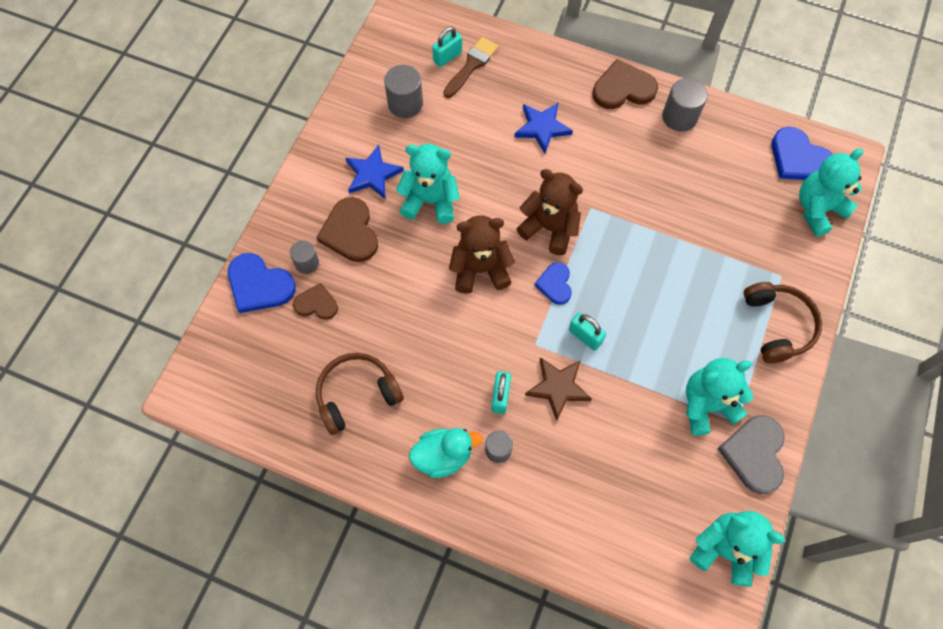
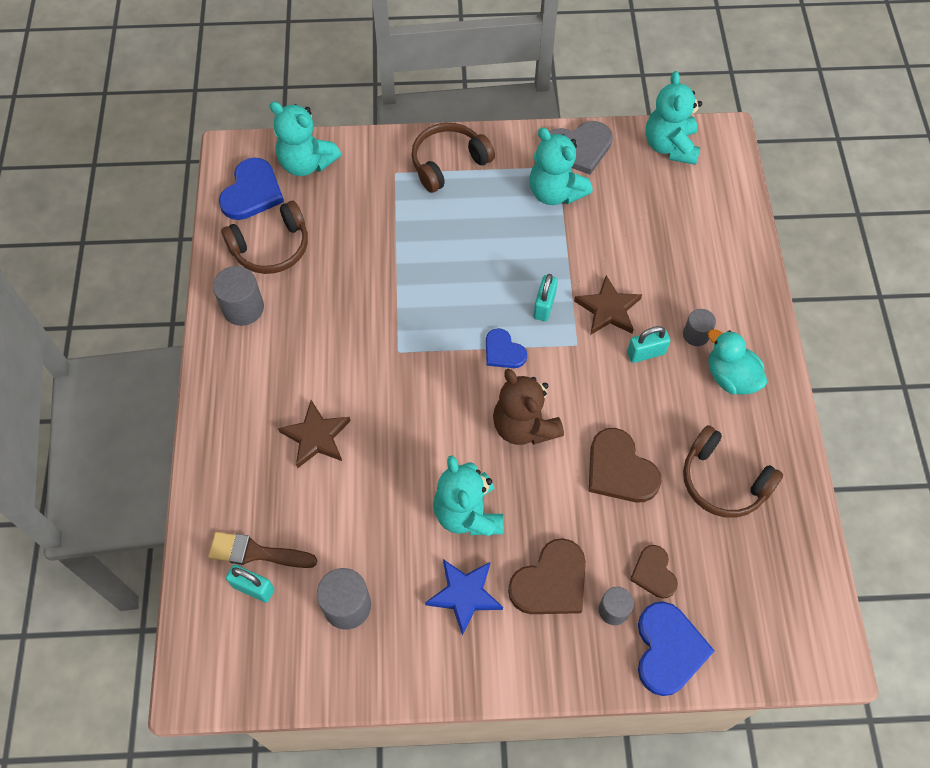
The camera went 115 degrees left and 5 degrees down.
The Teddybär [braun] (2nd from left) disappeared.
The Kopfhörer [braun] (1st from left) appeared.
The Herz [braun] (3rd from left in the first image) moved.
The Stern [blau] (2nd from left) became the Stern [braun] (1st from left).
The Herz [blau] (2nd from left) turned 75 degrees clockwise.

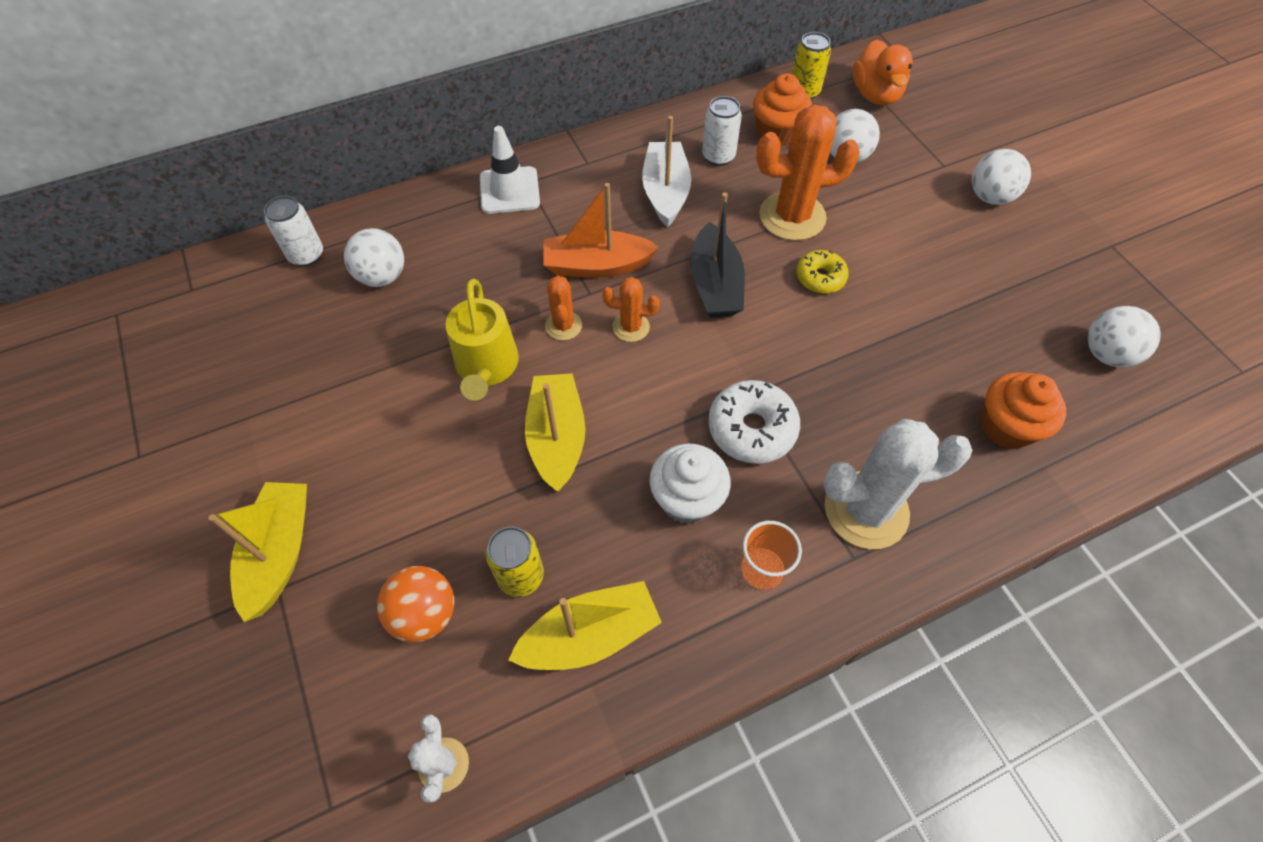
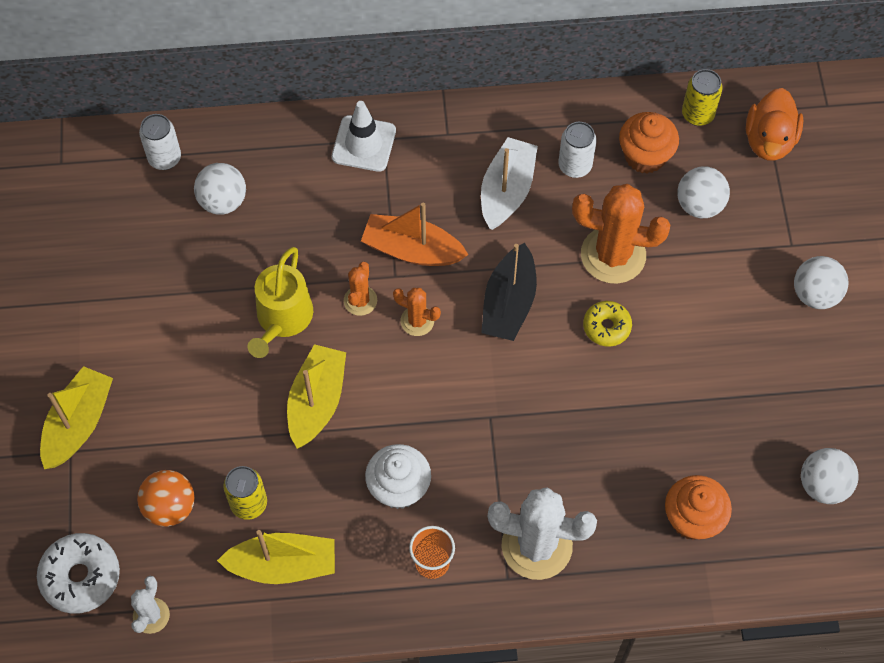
The camera went 20 degrees right and 5 degrees up.
The Donut [weiß] moved.

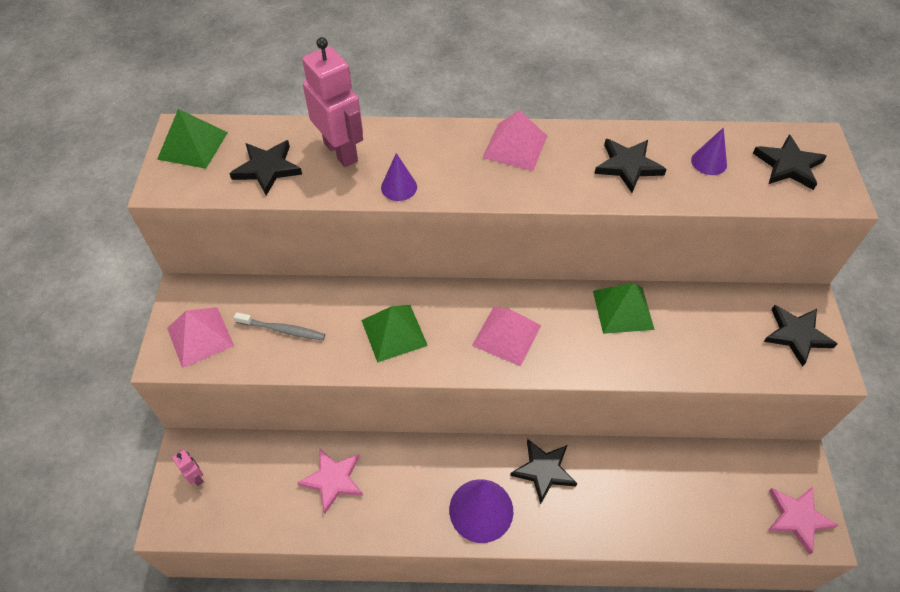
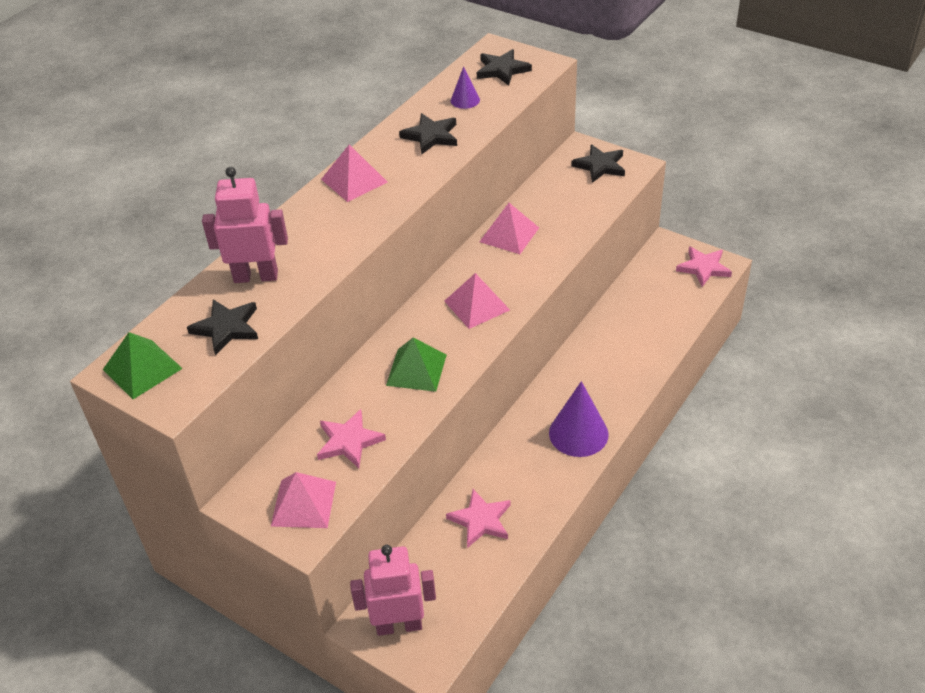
The camera went 55 degrees left and 10 degrees down.
The Kegel [lila] (1st from left) disappeared.
The Stern [schwarz] (2nd from left) disappeared.
The Zahnbürste [grau] was replaced by the Stern [rosa] (1st from left).
The Pyramide [grün] (3rd from left) became the Pyramide [rosa] (4th from left).
The Roboter [rosa] (1st from left in the first image) changed to 2.18 times the size.

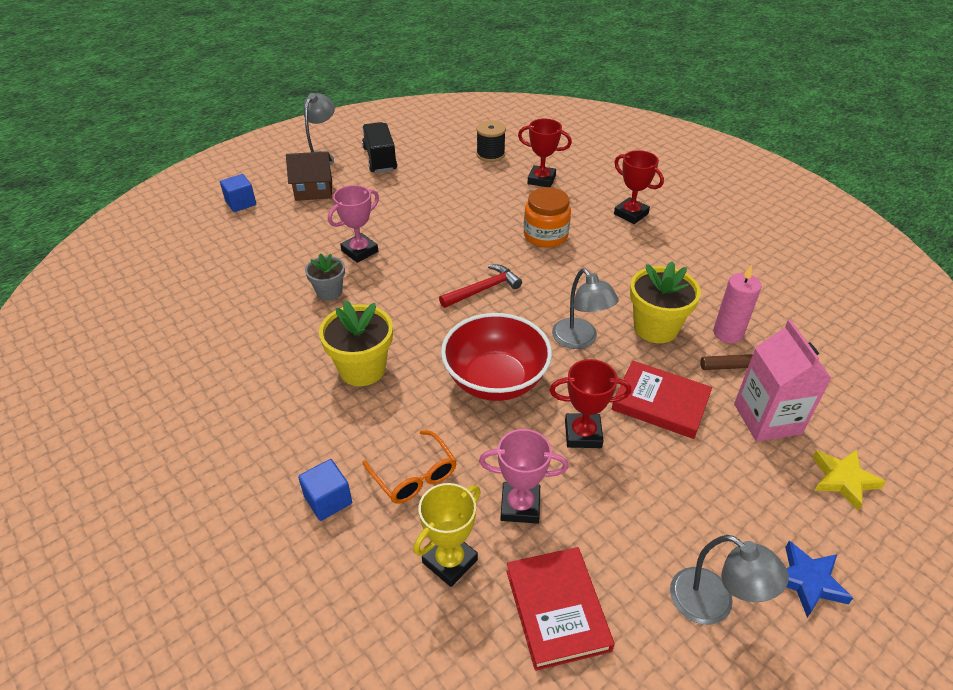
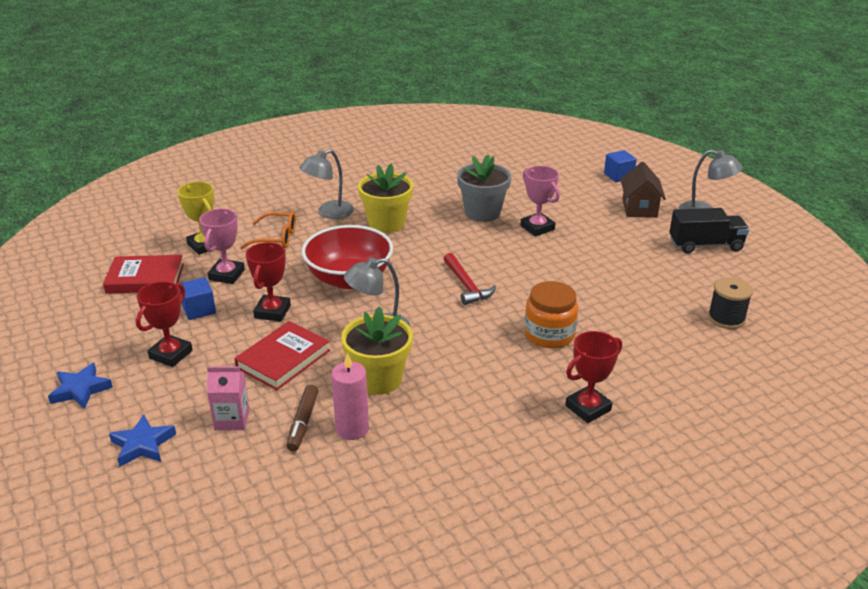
The camera went 100 degrees right and 10 degrees down.
The Kubus [blau] (2nd from left in the first image) moved.
The Pokal [rot] (1st from left) moved.
The Lampe [grau] (3rd from left in the first image) moved.
The Stern [gelb] became the Stern [blau] (2nd from left).
The Brille [orange] turned 150 degrees counterclockwise.
The Blumentopf [grau] changed to 1.63 times the size.
The Getränkekarton [rosa] changed to 0.62 times the size.

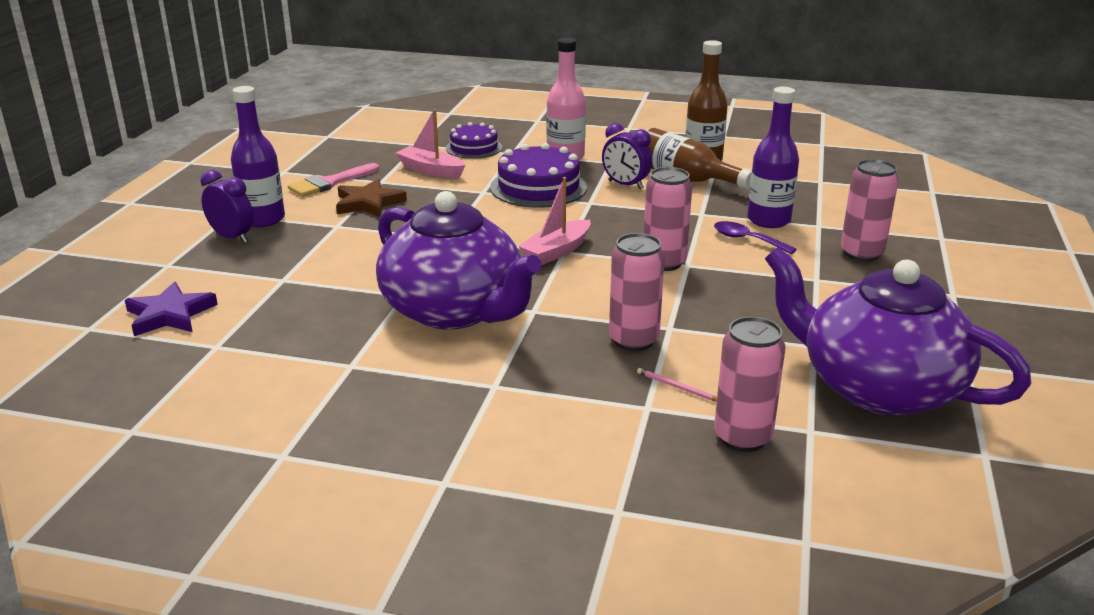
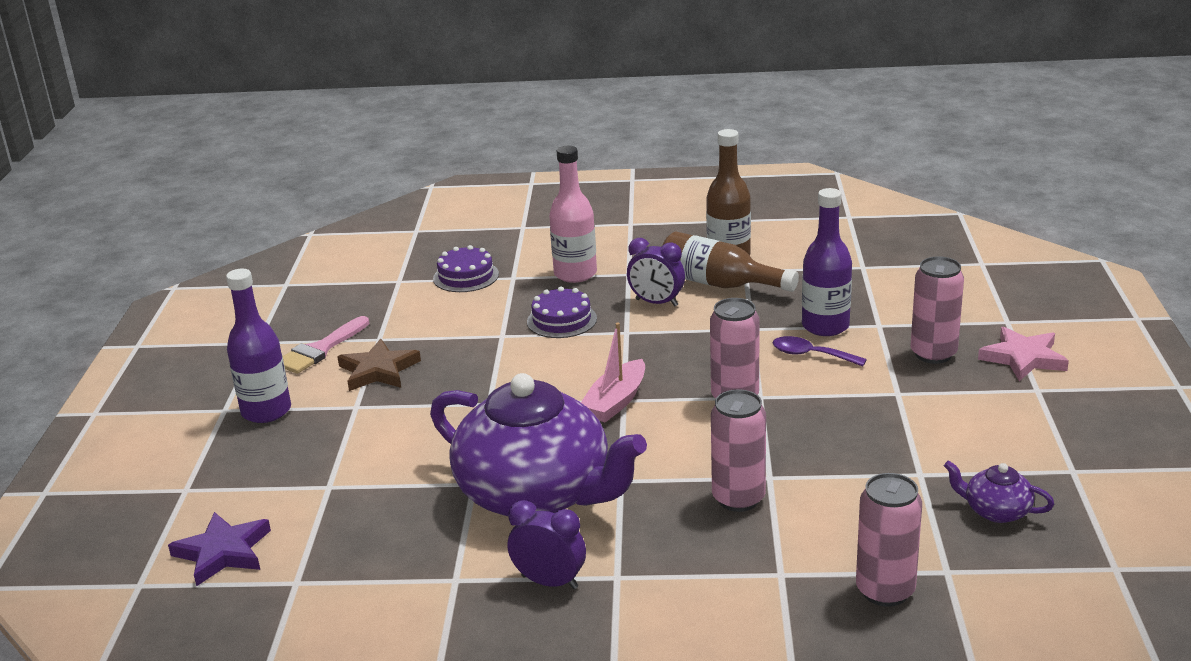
The camera went 10 degrees left and 0 degrees up.
The Boot [rosa] (1st from left) disappeared.
The Bleistift [rosa] disappeared.
The Stern [rosa] appeared.
The Wecker [lila] (1st from left) moved.
The Kuchen [lila] (2nd from left) changed to 0.64 times the size.
The Teekanne [lila] (2nd from left) changed to 0.40 times the size.

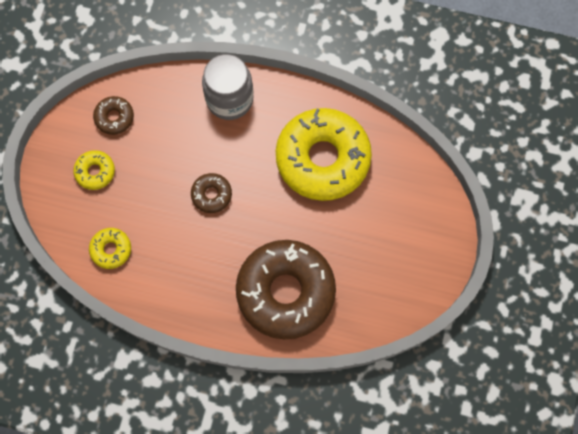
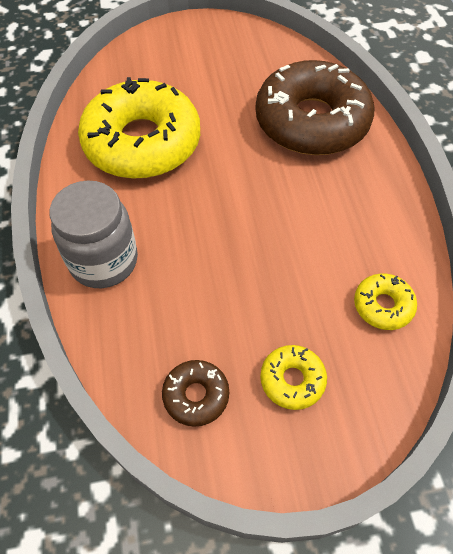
The camera went 115 degrees left and 15 degrees down.
The Donut [braun] (2nd from left) disappeared.

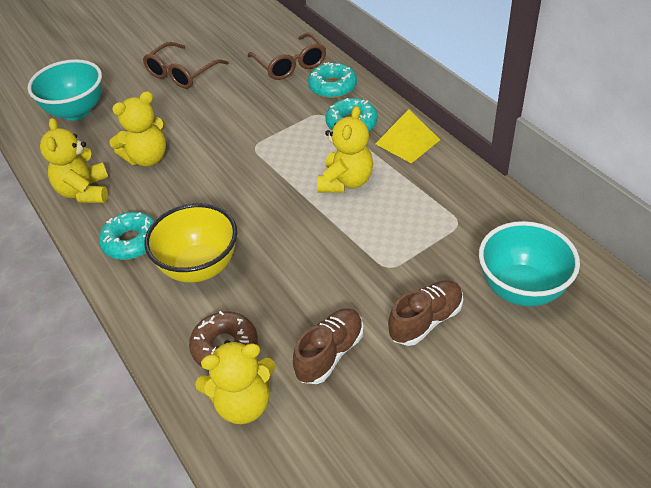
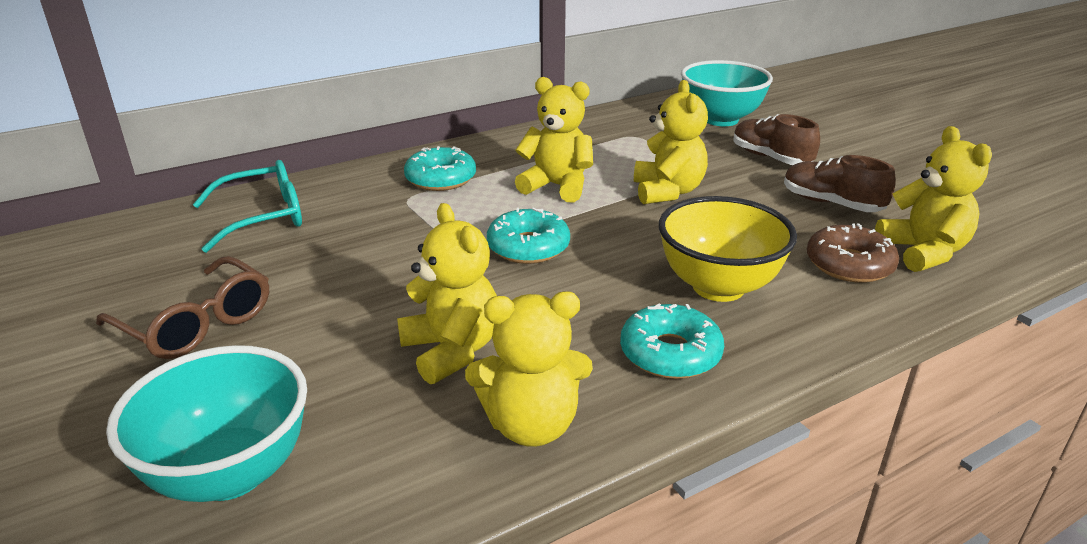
The camera went 90 degrees left and 15 degrees down.
The Pyramide [gelb] disappeared.
The Teddybär [gelb] (4th from left) appeared.
The Donut [türkis] (2nd from left) moved.
The Brille [braun] (2nd from left) became the Brille [türkis].

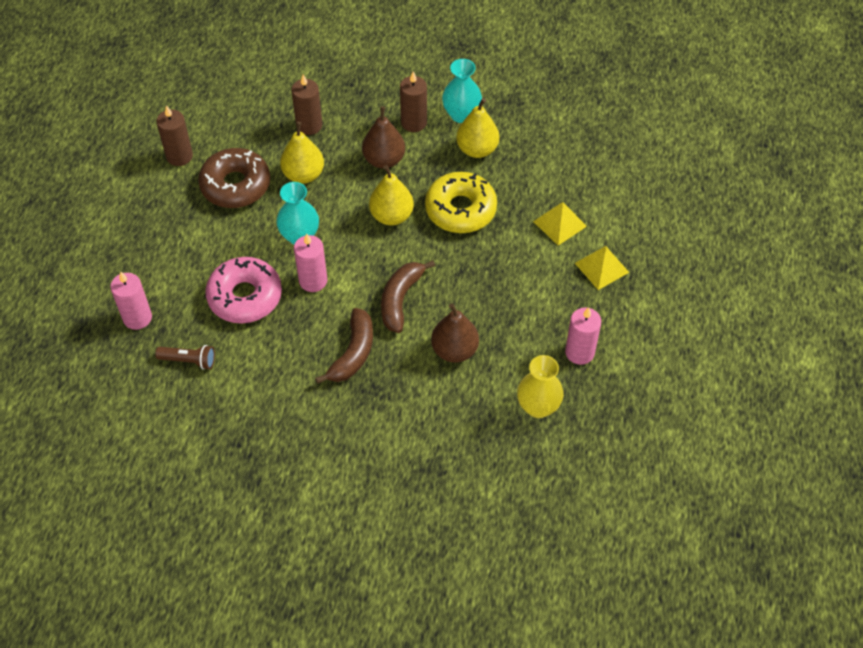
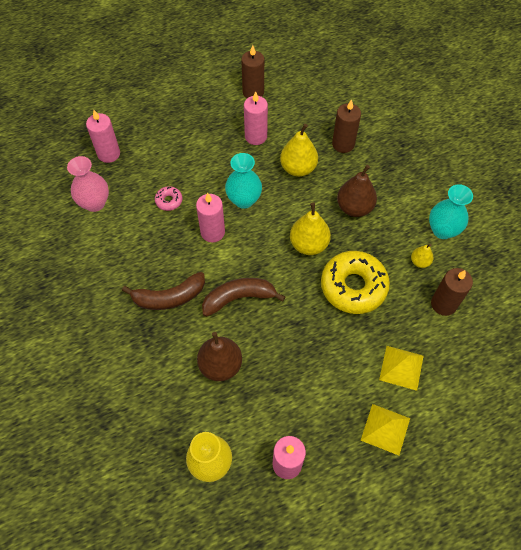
The camera went 55 degrees right and 5 degrees up.
The Kerze [braun] (3rd from left) moved.
The Taschenlampe [braun] was replaced by the Vase [rosa].
The Donut [braun] was replaced by the Kerze [rosa] (3rd from left).
The Donut [rosa] changed to 0.44 times the size.
The Birne [gelb] (3rd from left) changed to 0.53 times the size.

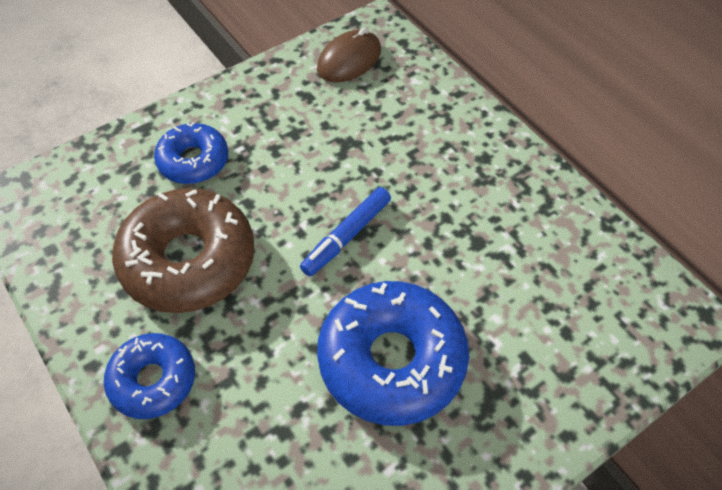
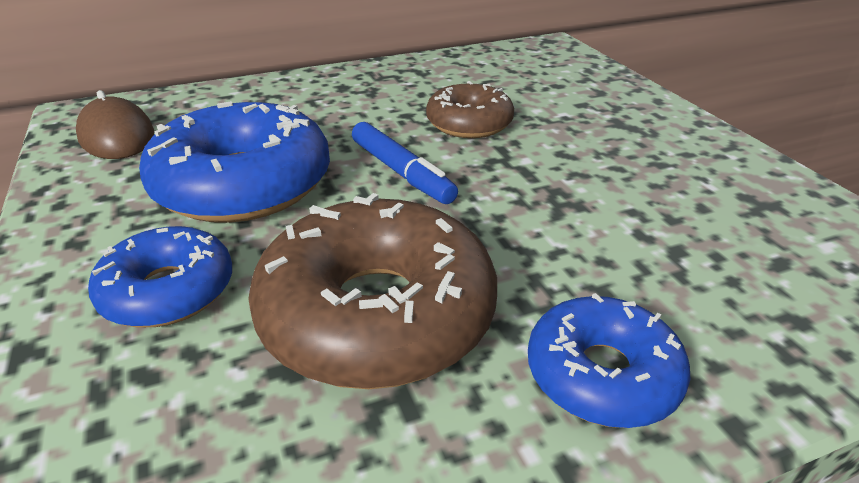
The camera went 75 degrees left and 20 degrees down.
The Donut [braun] (2nd from left) appeared.
The Donut [blau] (3rd from left in the first image) moved.

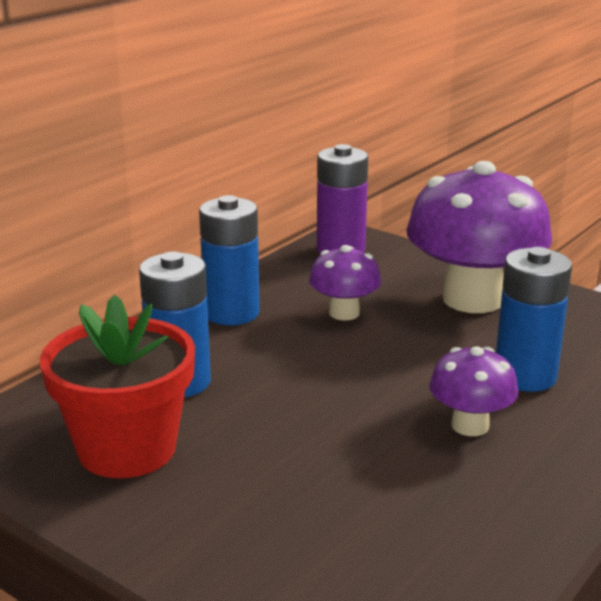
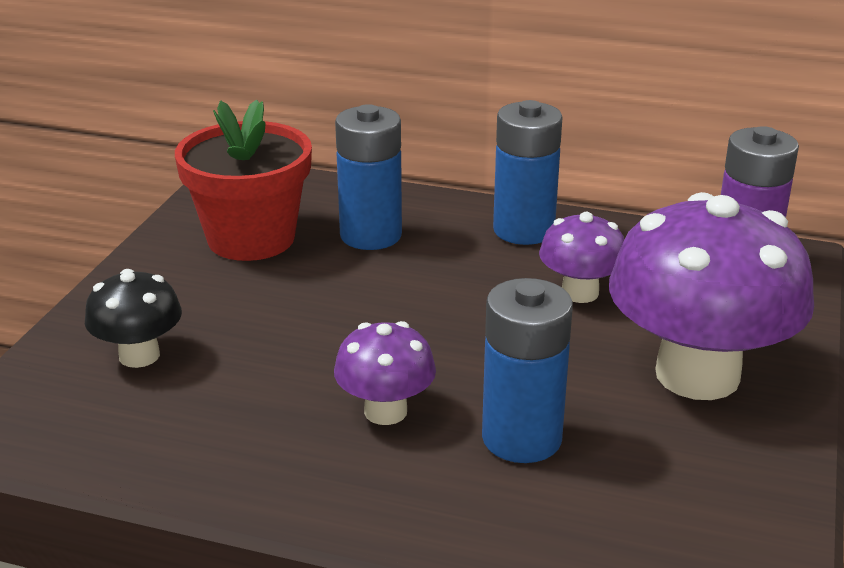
The camera went 70 degrees right and 5 degrees up.
The Pilz [schwarz] appeared.

